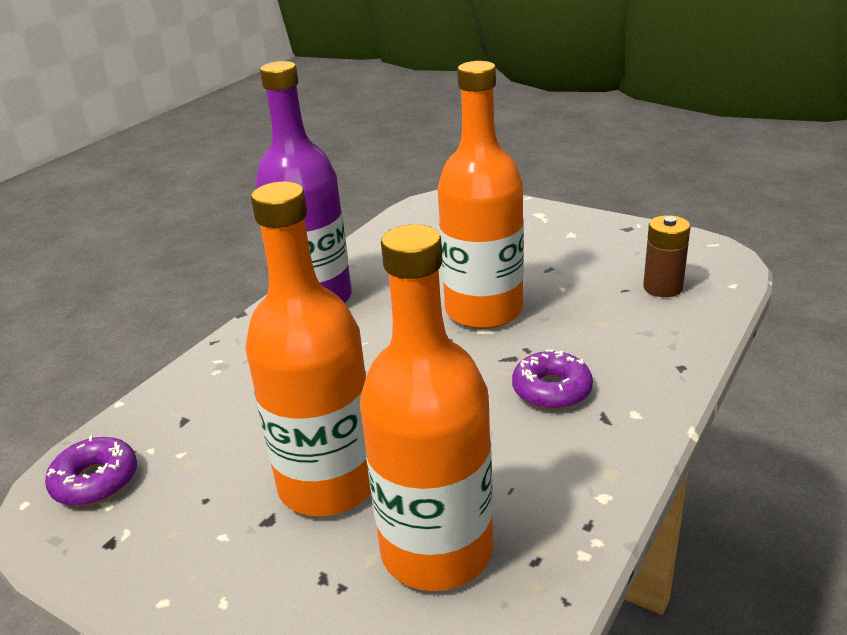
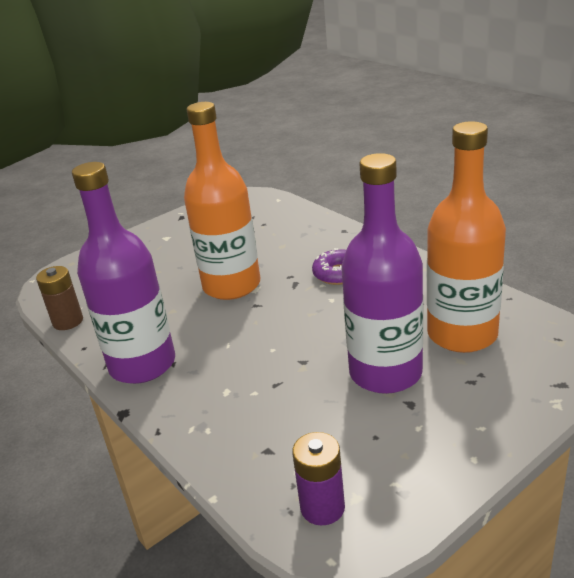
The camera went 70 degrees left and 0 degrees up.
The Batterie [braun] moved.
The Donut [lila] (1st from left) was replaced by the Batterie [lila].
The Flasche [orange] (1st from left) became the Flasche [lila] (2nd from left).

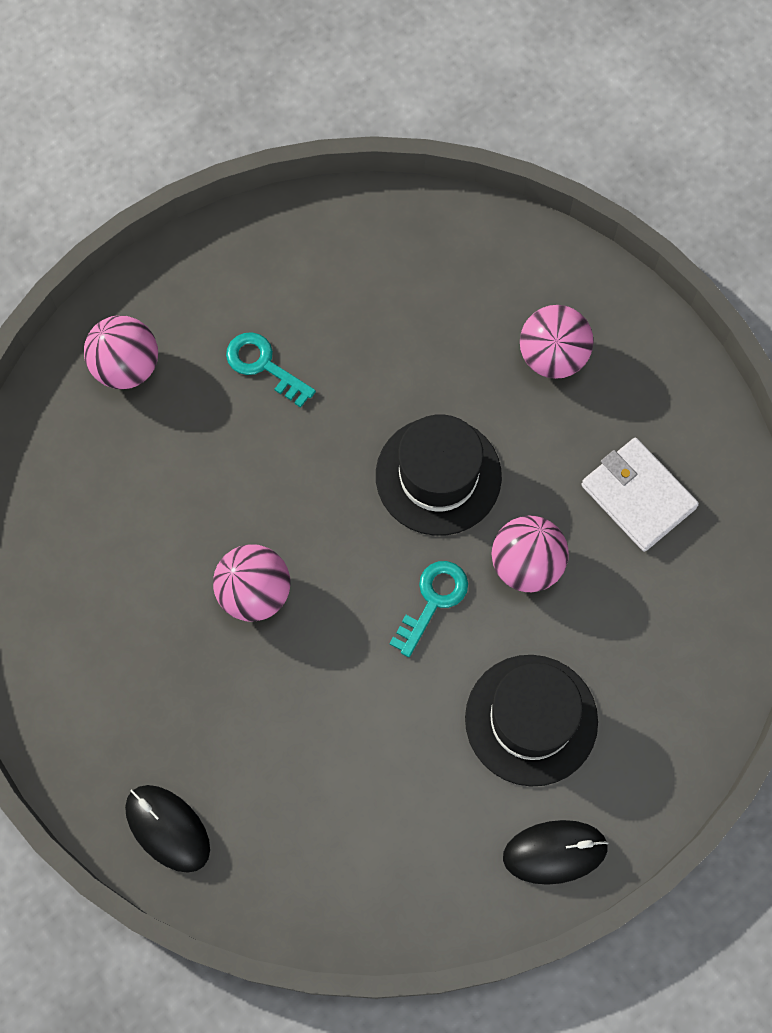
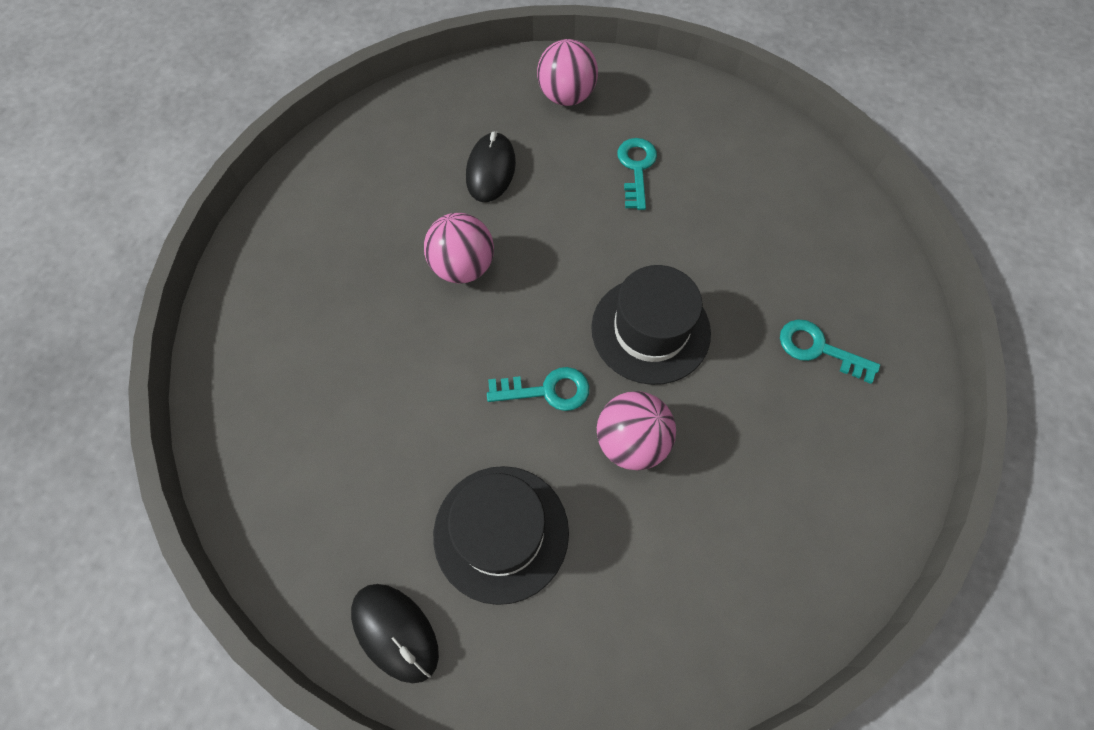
The camera went 55 degrees right and 5 degrees down.
The Geldbörse [weiß] disappeared.
The Computermaus [schwarz] (1st from left in the first image) moved.
The Ball [rosa] (4th from left) was replaced by the Schlüssel [türkis] (3rd from left).

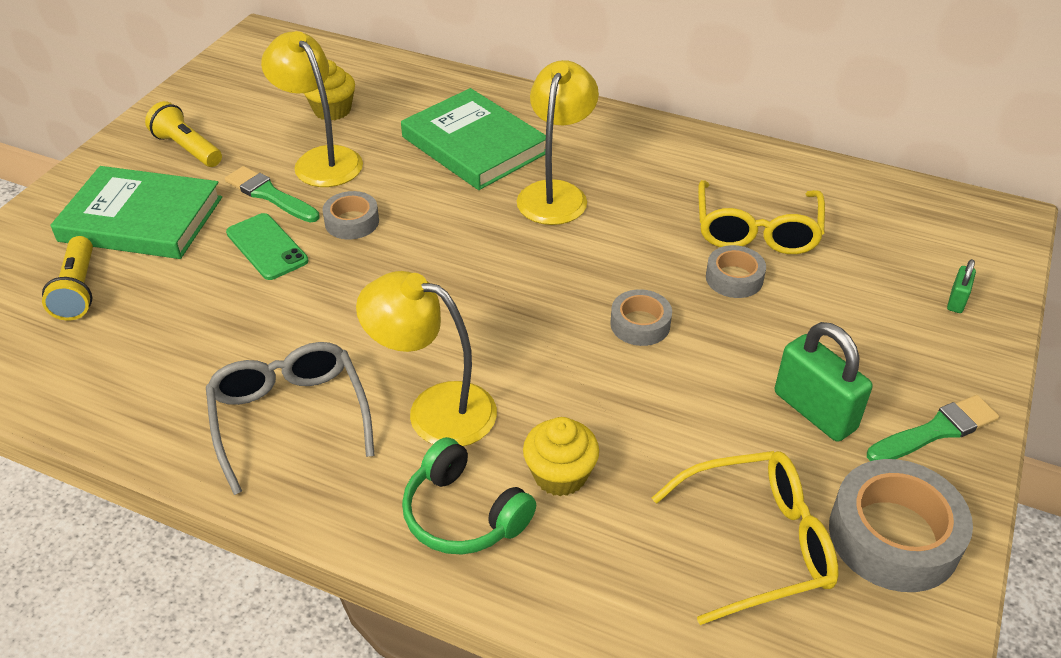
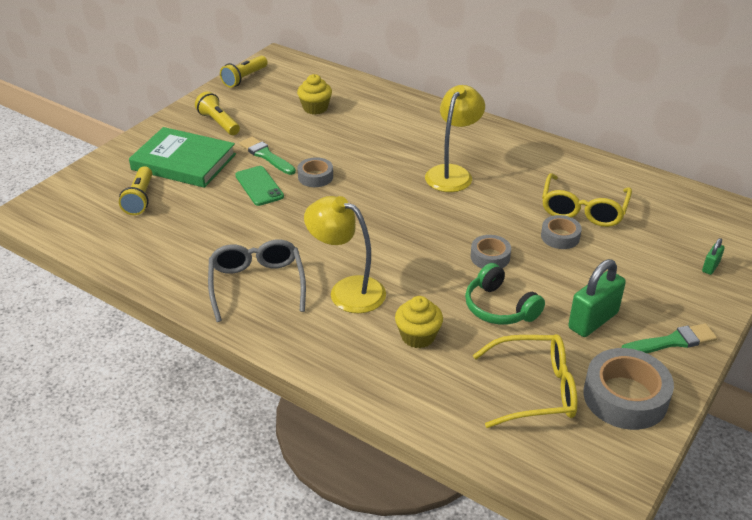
The camera went 10 degrees right and 5 degrees down.
The Lampe [gelb] (1st from left) disappeared.
The Buch [grün] (2nd from left) disappeared.
The Taschenlampe [gelb] (3rd from left) appeared.
The Kopfhörer [grün] moved.
The Vorhängeschloss [grün] (1st from left) turned 75 degrees clockwise.

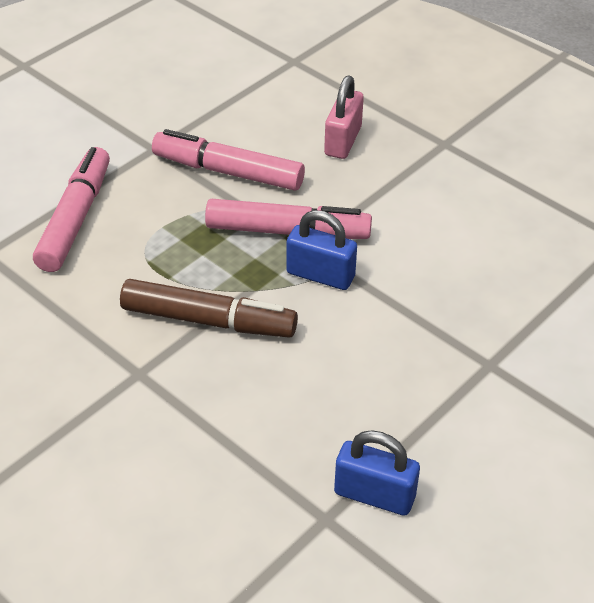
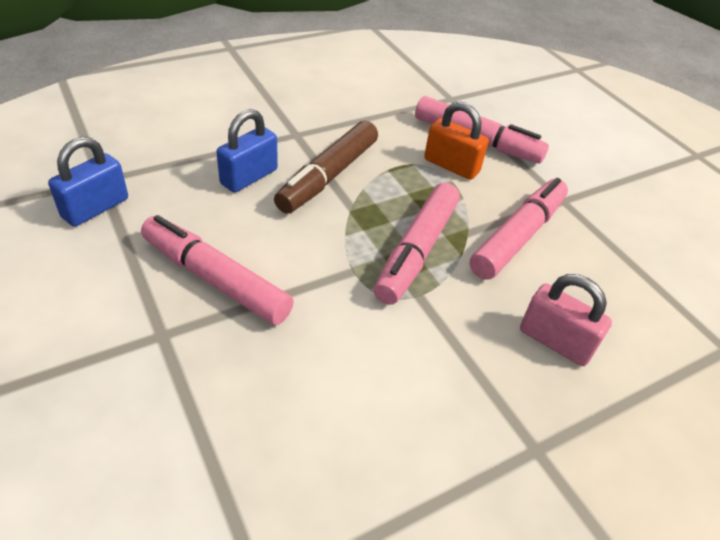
The camera went 105 degrees right and 0 degrees up.
The Filzstift [rosa] (1st from left) appeared.
The Vorhängeschloss [orange] appeared.
The Vorhängeschloss [blau] (1st from left in the first image) moved.

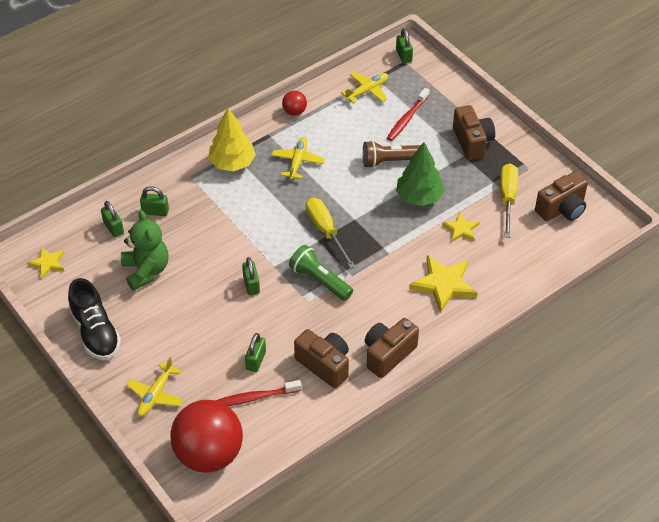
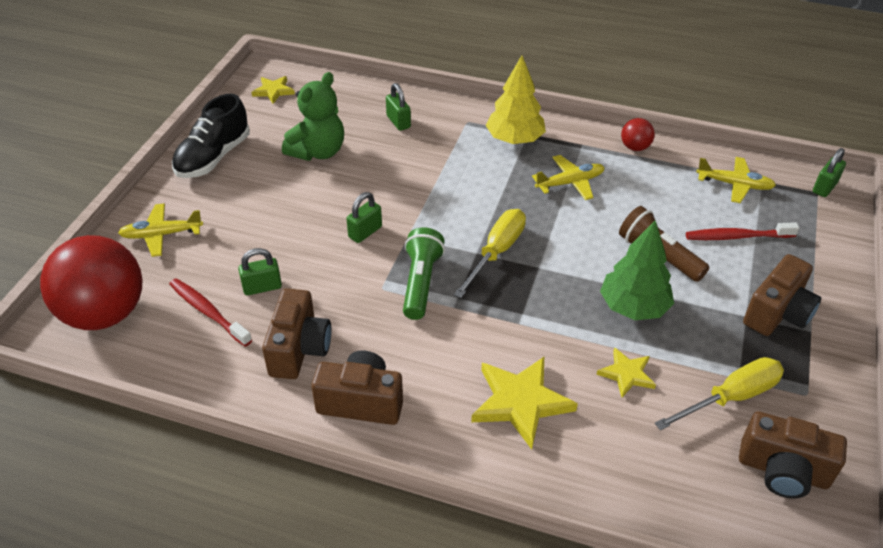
The camera went 55 degrees right and 5 degrees down.
The Vorhängeschloss [grün] (1st from left) disappeared.

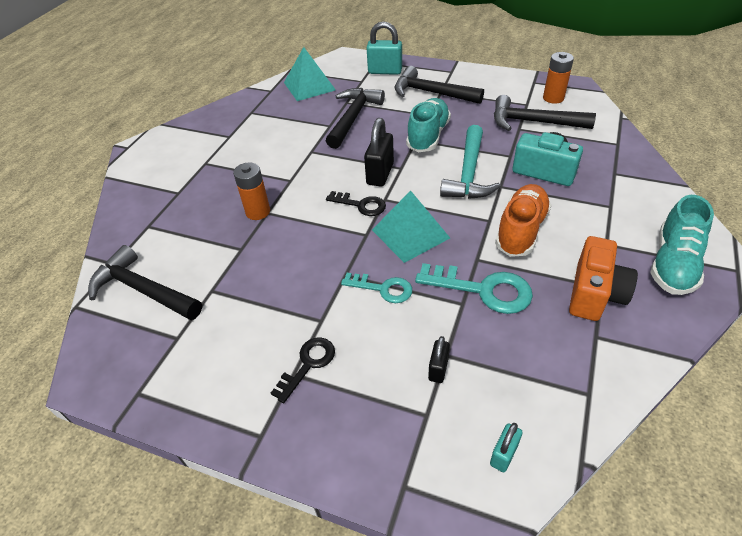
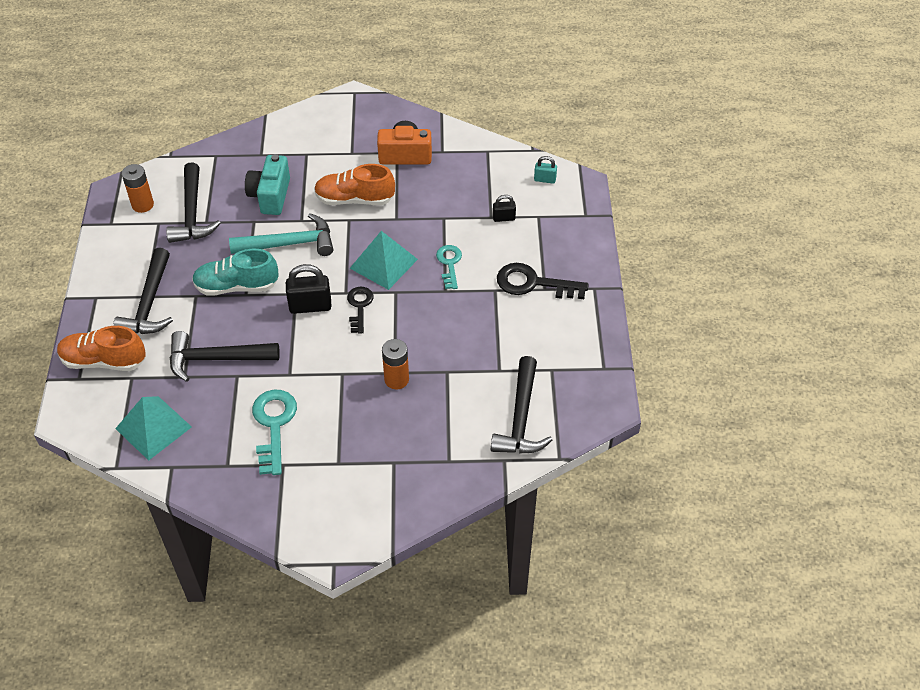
The camera went 115 degrees left and 5 degrees up.
The Schuh [türkis] (2nd from left) disappeared.
The Schlüssel [türkis] (2nd from left in the first image) moved.
The Vorhängeschloss [türkis] (1st from left) was replaced by the Schuh [orange] (1st from left).
The Schlüssel [schwarz] (1st from left in the first image) changed to 1.58 times the size.

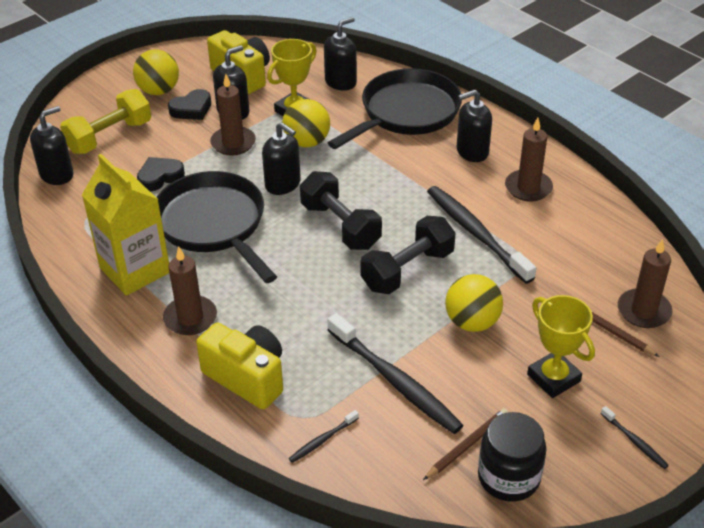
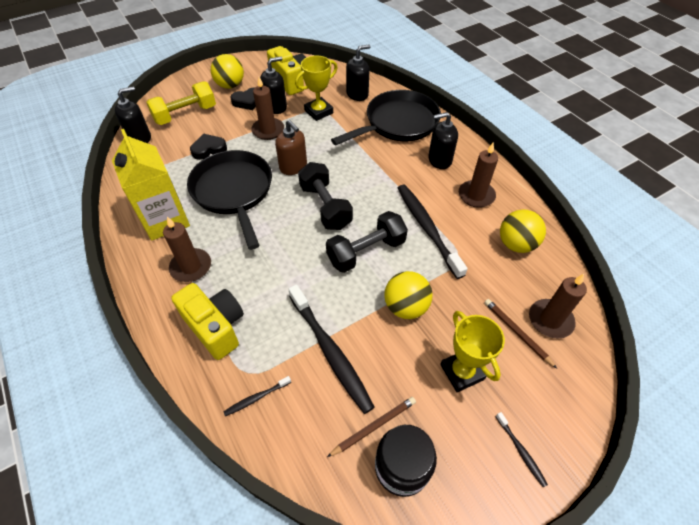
The camera went 10 degrees right and 10 degrees up.
The Ball [gelb] (2nd from left in the first image) moved.
The Seifenspender [schwarz] (3rd from left) became the Seifenspender [braun].

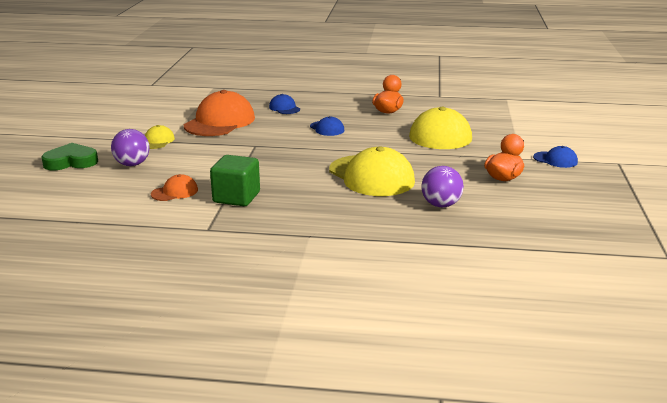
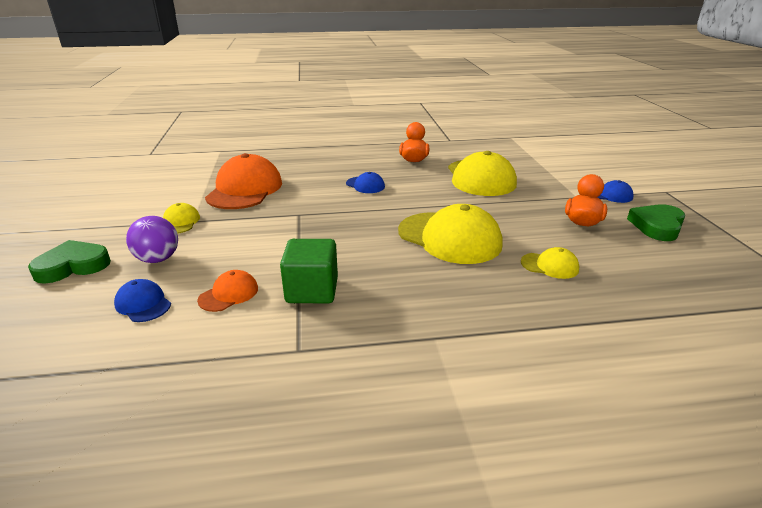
The camera went 15 degrees left and 5 degrees up.
The Herz [grün] (2nd from left) appeared.
The Kappe [blau] (1st from left) moved.
The Ball [lila] (2nd from left) was replaced by the Kappe [gelb] (4th from left).

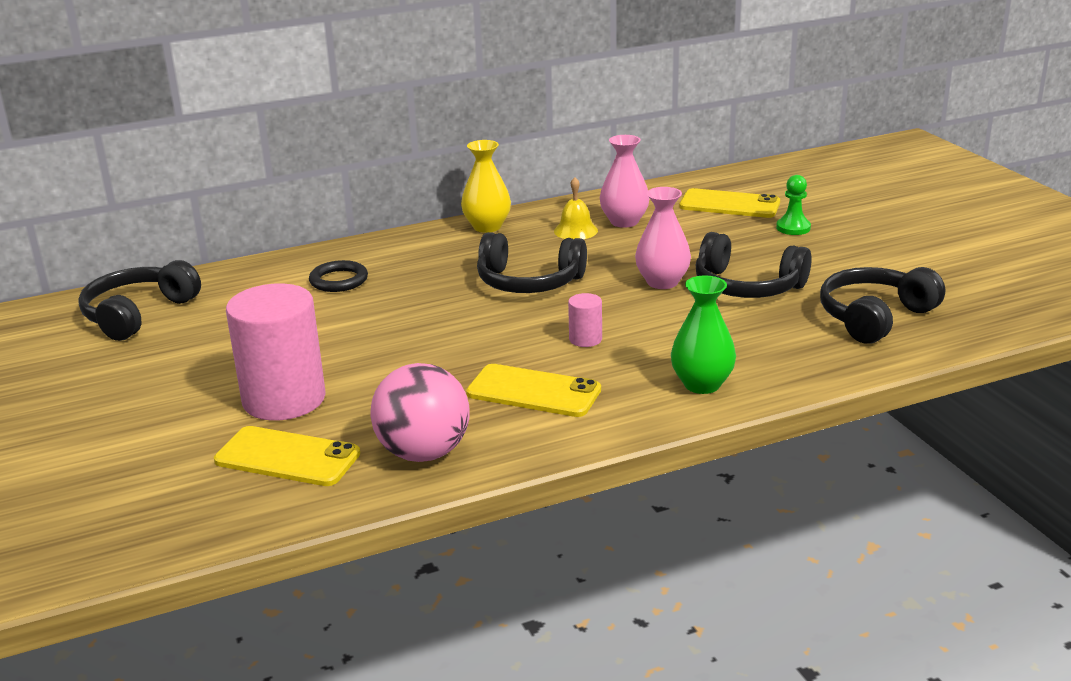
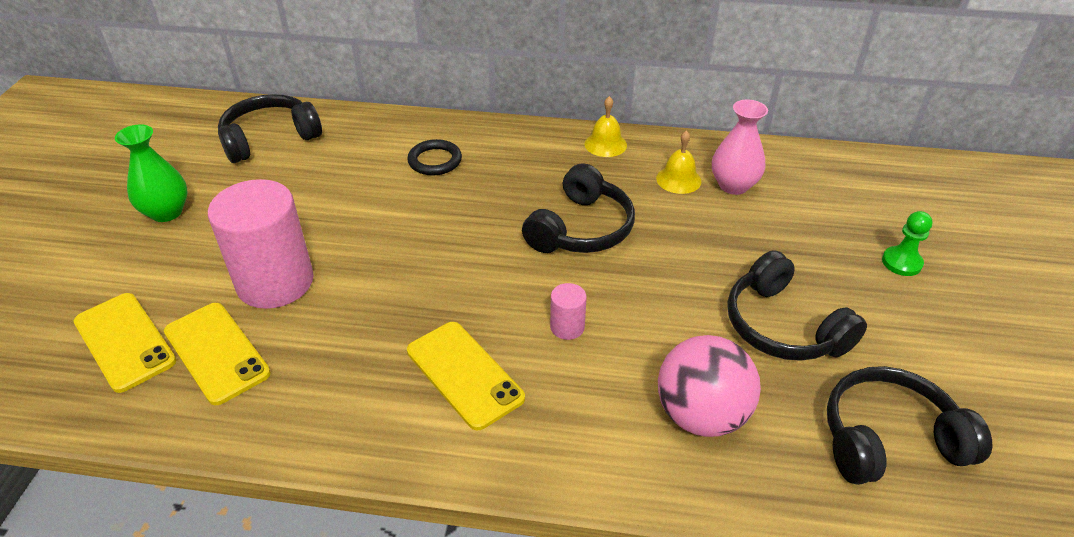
The camera went 30 degrees right and 15 degrees up.
The Vase [rosa] (2nd from left) disappeared.
The Ball [rosa] moved.
The Vase [grün] moved.
The Handy [gelb] (3rd from left in the first image) moved.
The Vase [gelb] was replaced by the Glocke [gelb] (1st from left).
The Kopfhörer [schwarz] (2nd from left) turned 105 degrees counterclockwise.

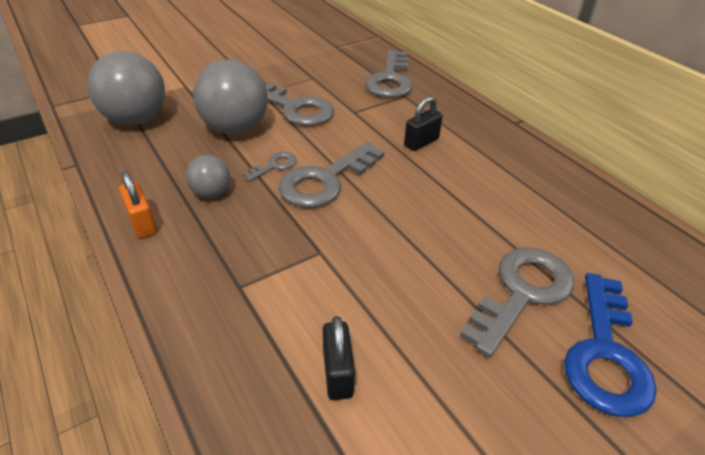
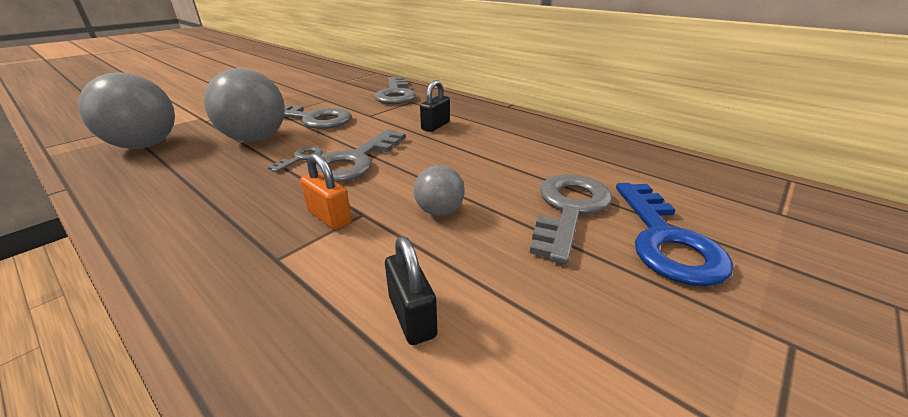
The camera went 15 degrees left and 10 degrees down.
The Vorhängeschloss [orange] moved.
The Ball [grau] (2nd from left in the first image) moved.

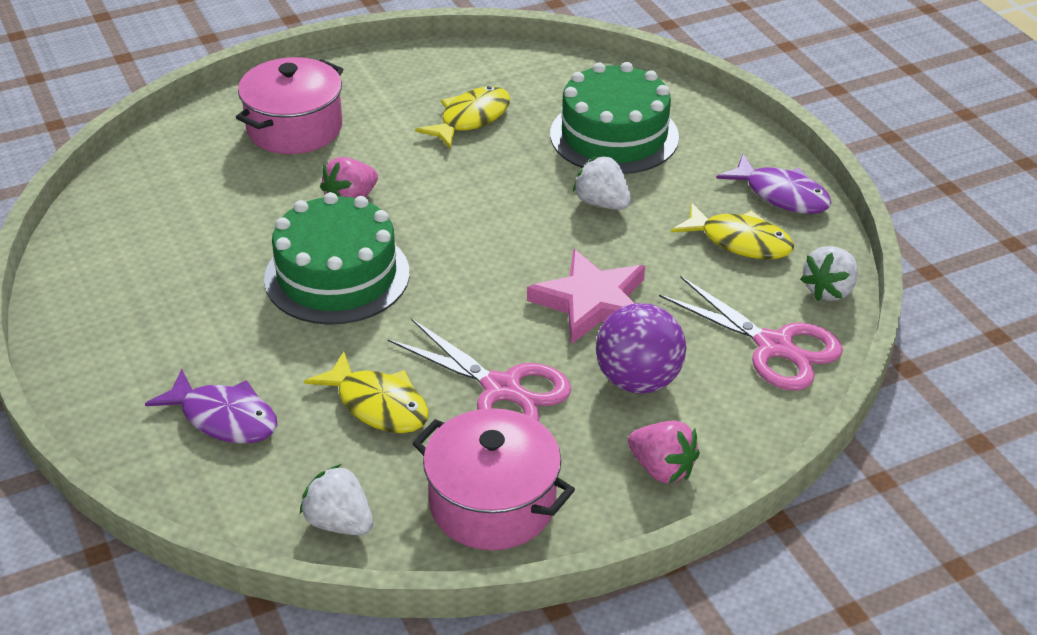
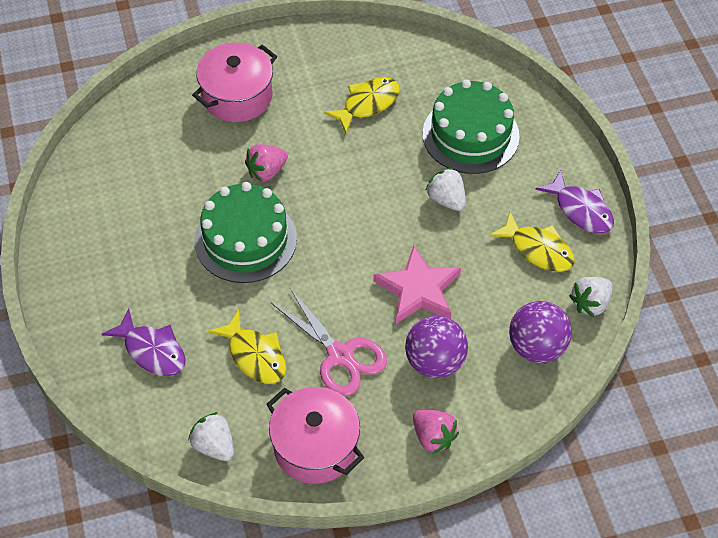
The camera went 10 degrees right and 15 degrees up.
The Schere [rosa] (2nd from left) was replaced by the Ball [lila] (2nd from left).

